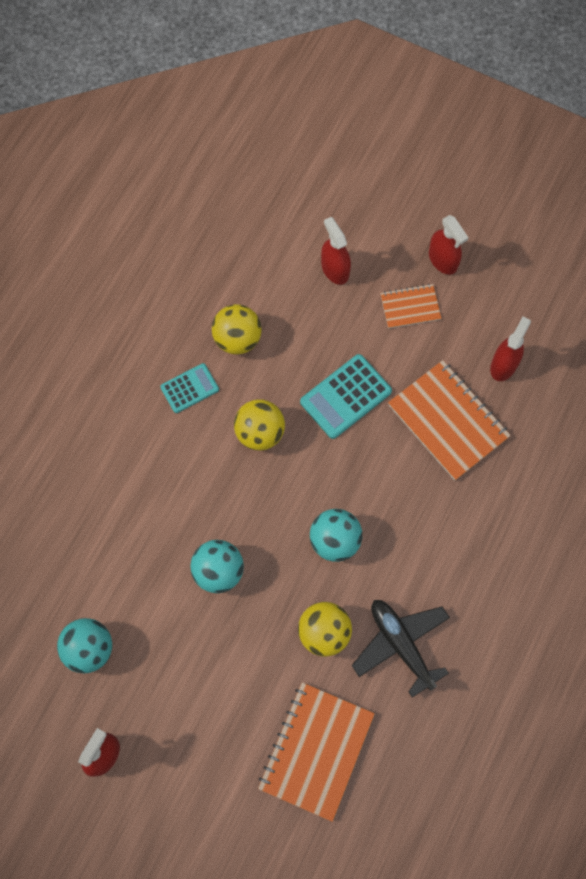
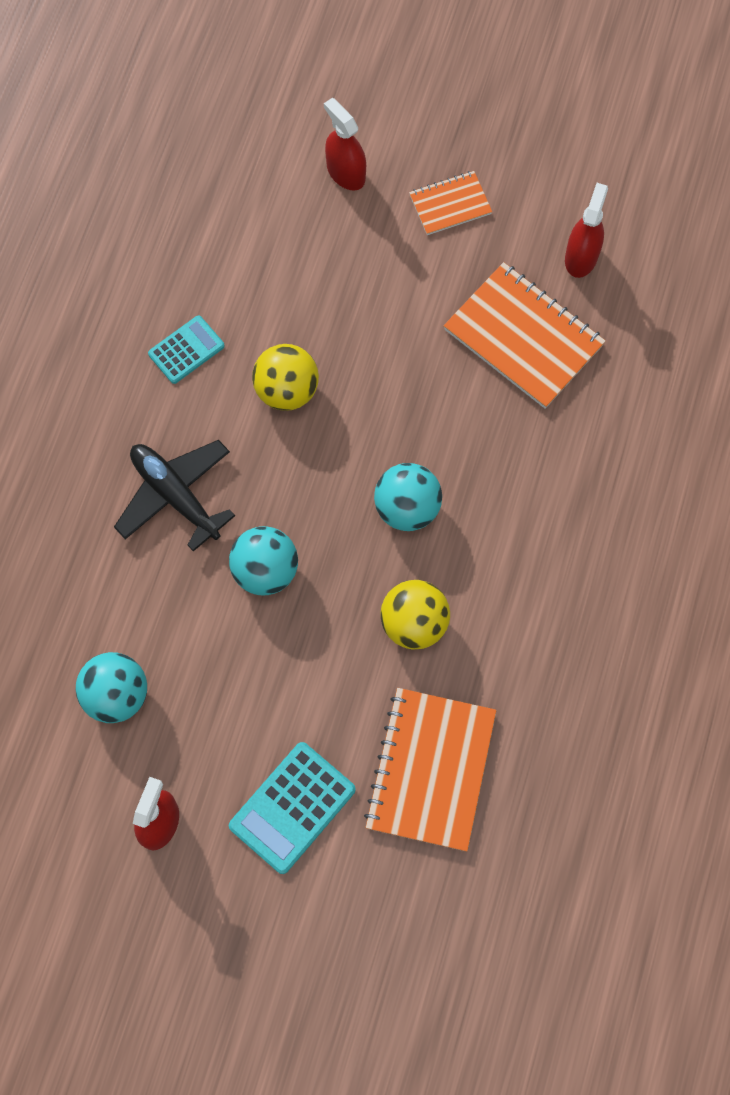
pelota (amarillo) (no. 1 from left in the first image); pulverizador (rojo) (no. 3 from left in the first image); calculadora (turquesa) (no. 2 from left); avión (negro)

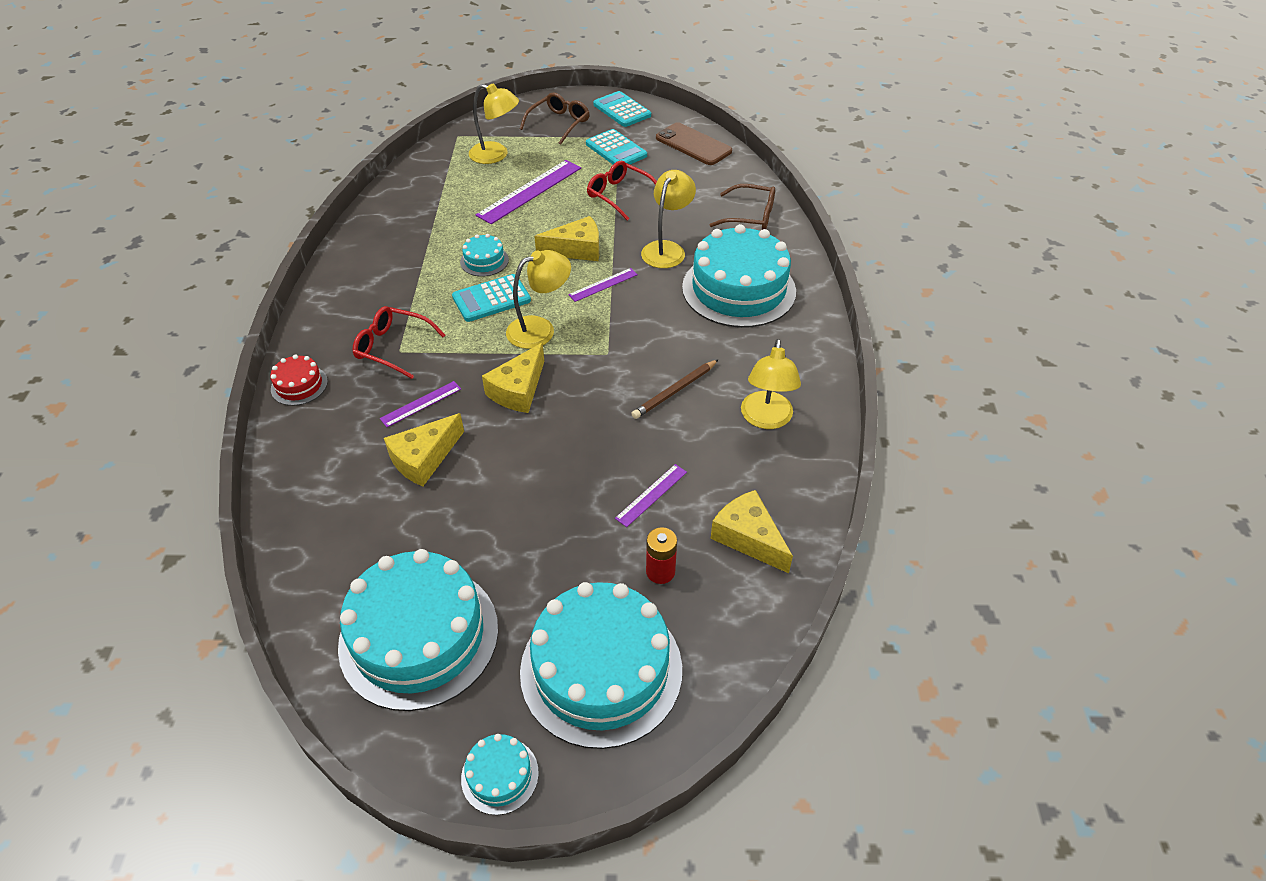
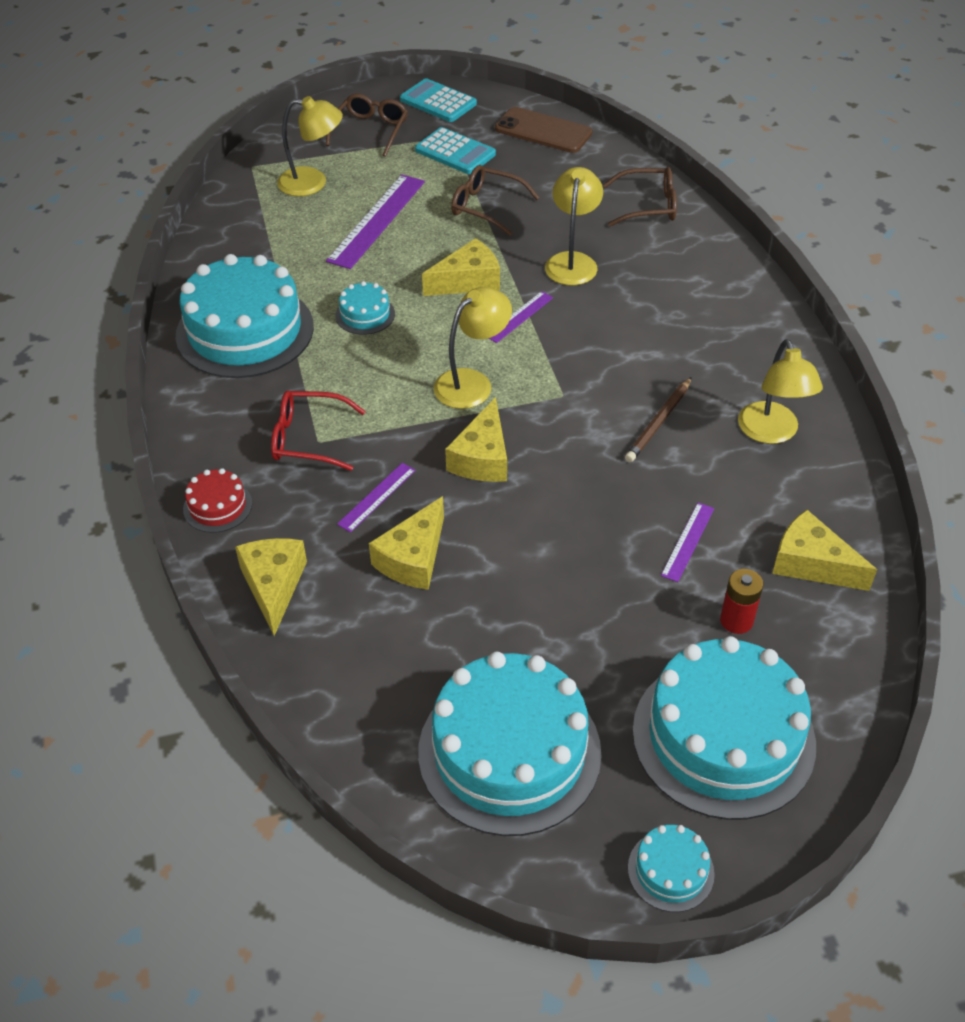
calculadora (turquesa) (no. 1 from left in the first image); queso (amarillo) (no. 1 from left); tarta (turquesa) (no. 1 from left); gafas (marrón) (no. 2 from left)

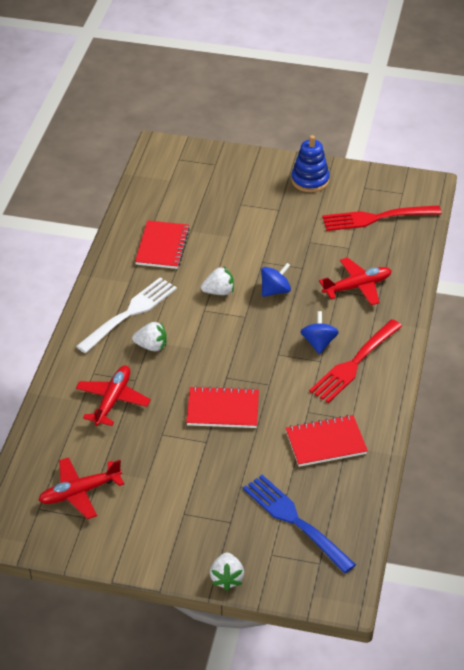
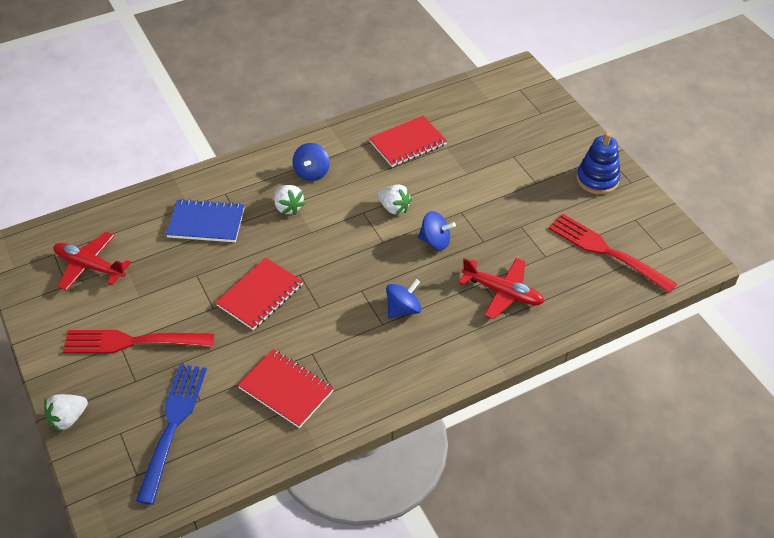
tenedor (rojo) (no. 1 from left); peonza (azul) (no. 1 from left); cuaderno (azul); cuaderno (rojo) (no. 1 from left)

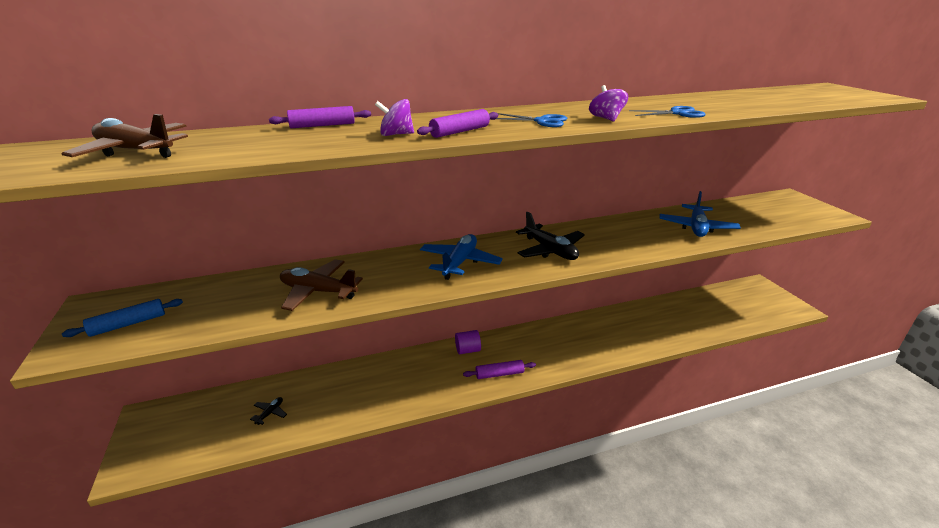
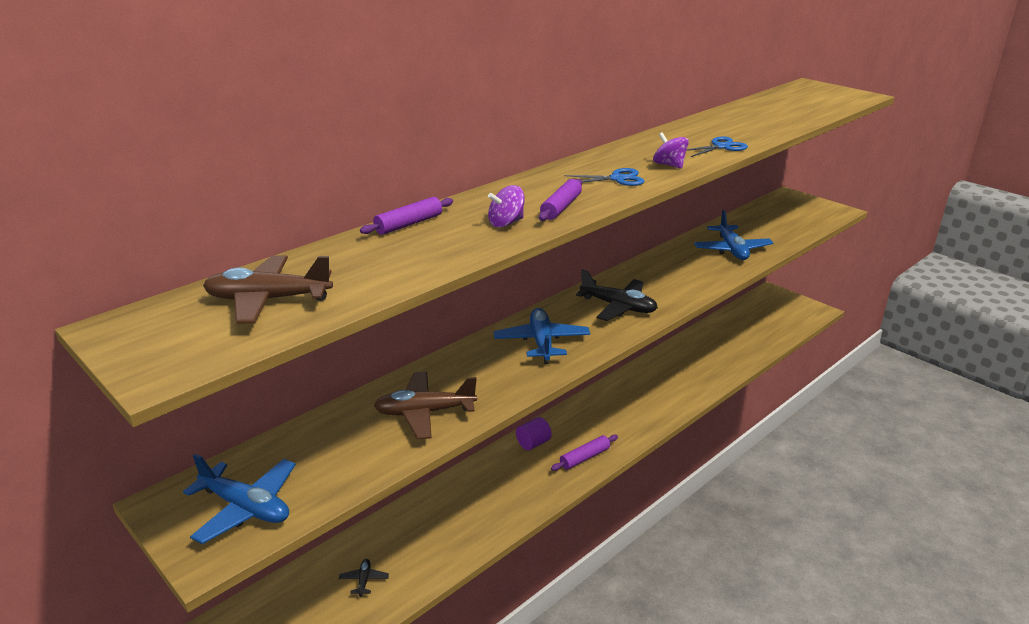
avión (azul) (no. 1 from left)

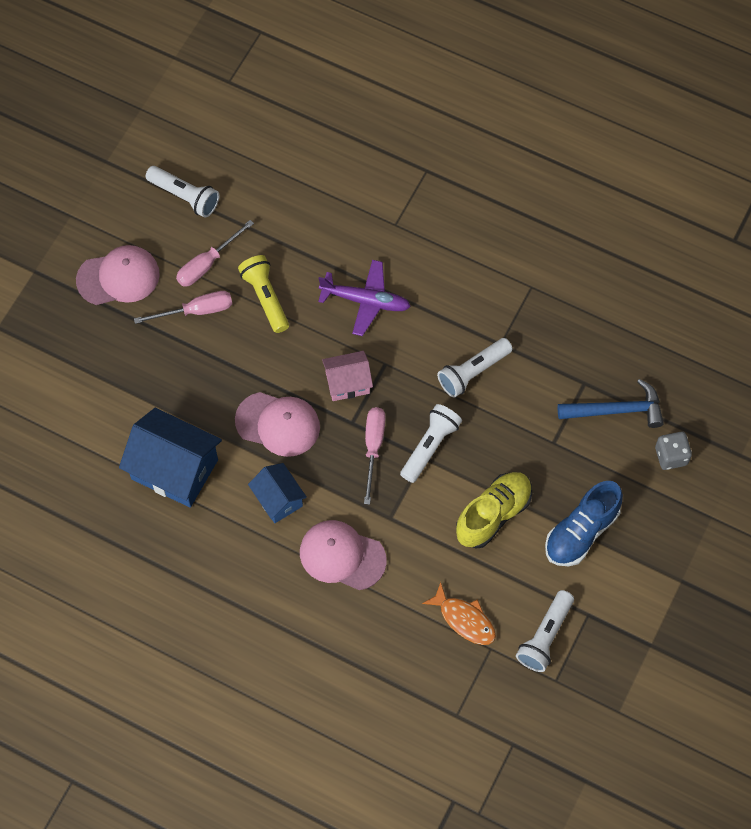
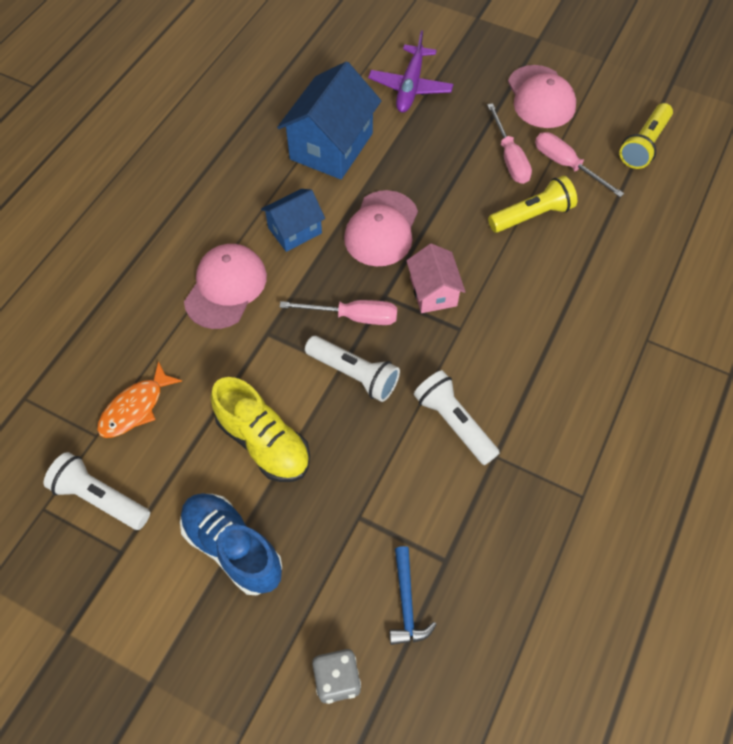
avión (morado); lámpara de mano (amarillo) (no. 2 from left); martillo (azul)

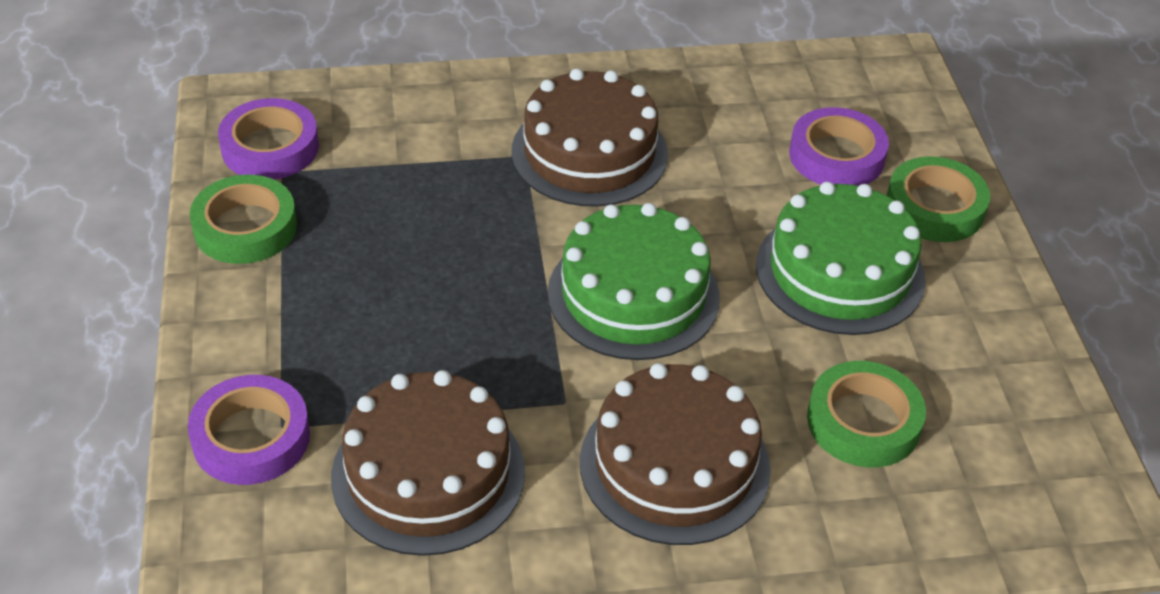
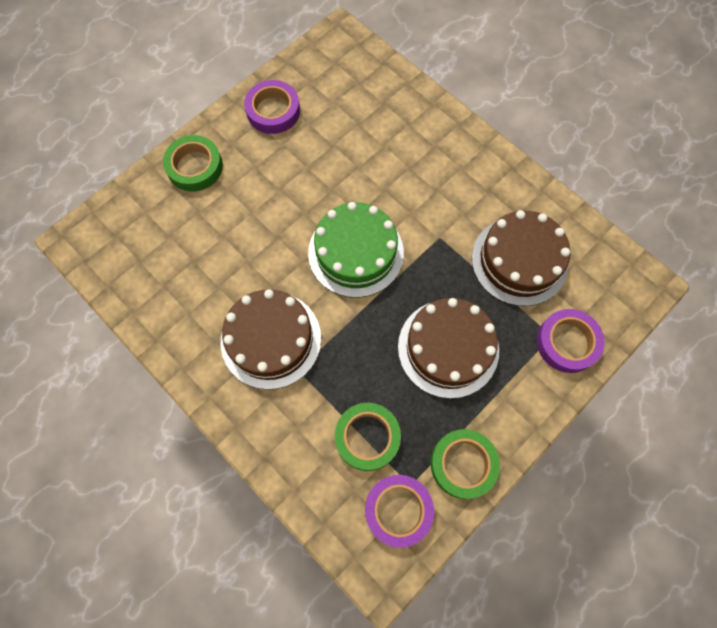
tarta (verde) (no. 2 from left in the first image); tarta (marrón) (no. 2 from left); cinta adhesiva (morado) (no. 1 from left); cinta adhesiva (verde) (no. 2 from left)

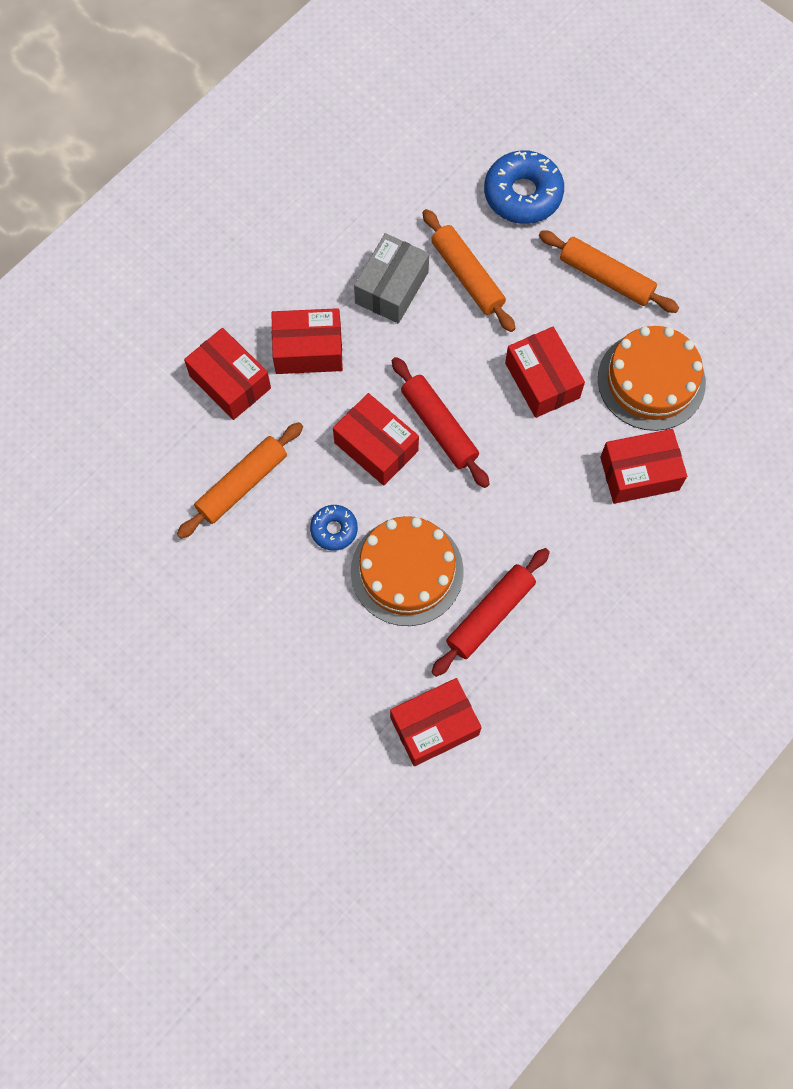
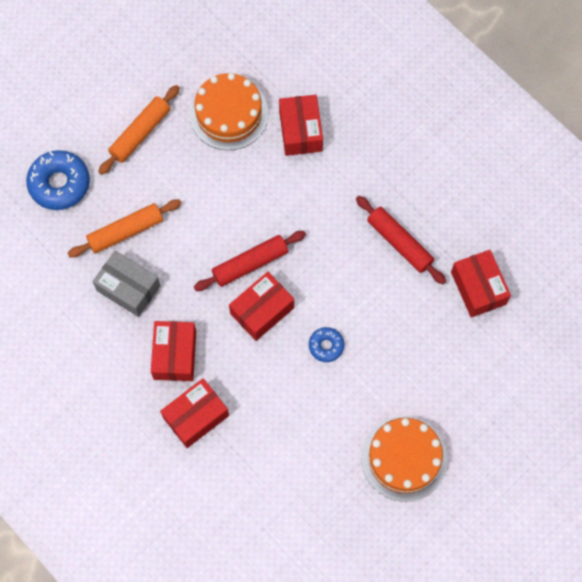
rodillo (naranja) (no. 1 from left in the first image); caja (rojo) (no. 5 from left in the first image); tarta (naranja) (no. 2 from left)

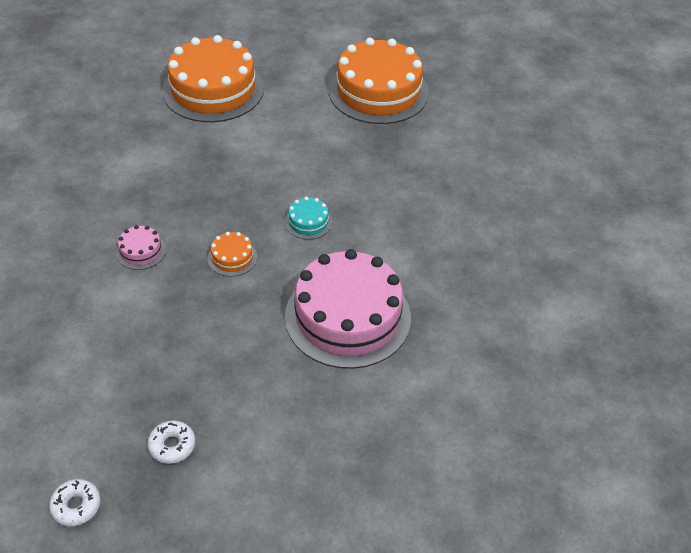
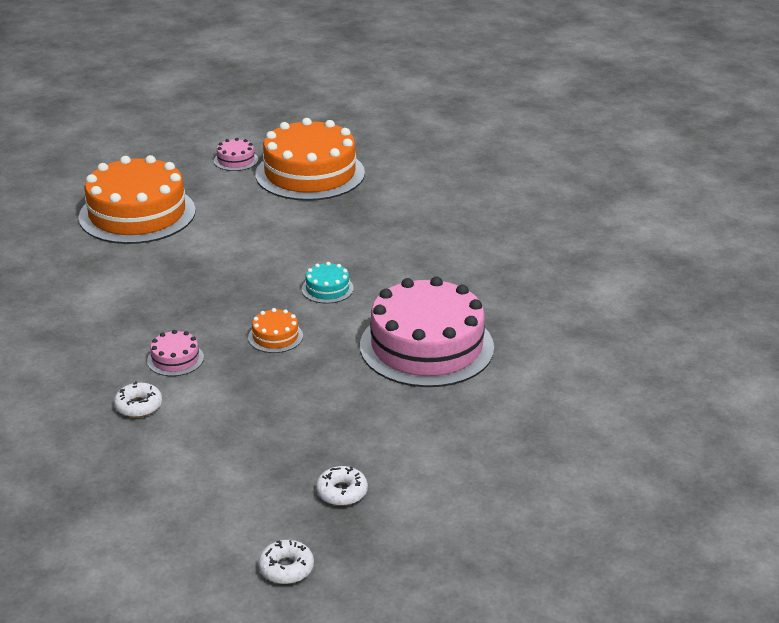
rosquilla (blanco) (no. 1 from left); tarta (rosa) (no. 2 from left)

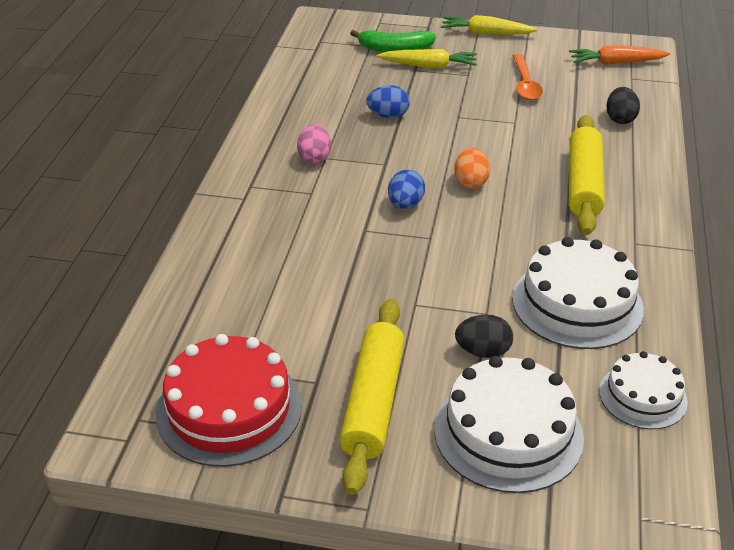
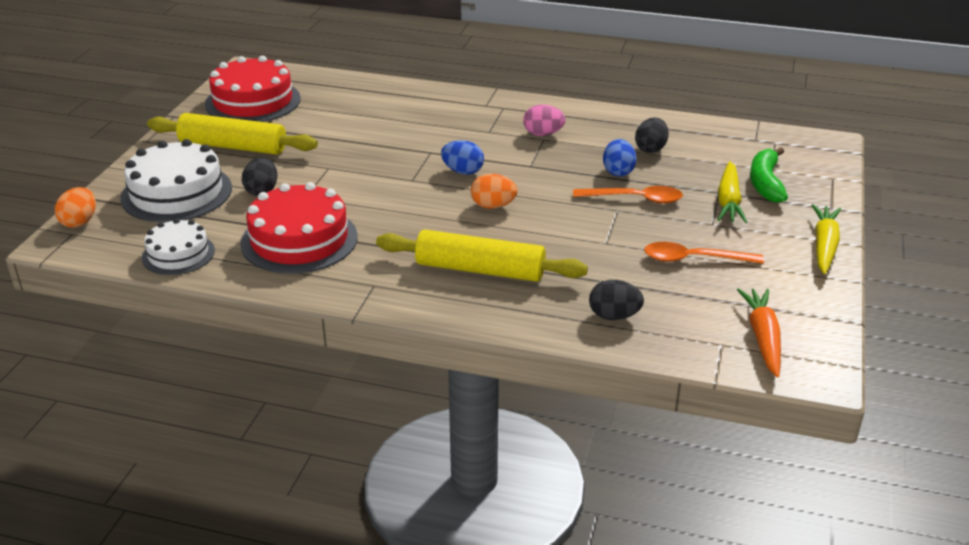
huevo (naranja) (no. 1 from left); cuchara (naranja) (no. 1 from left); huevo (negro) (no. 3 from left); tarta (rojo) (no. 2 from left)

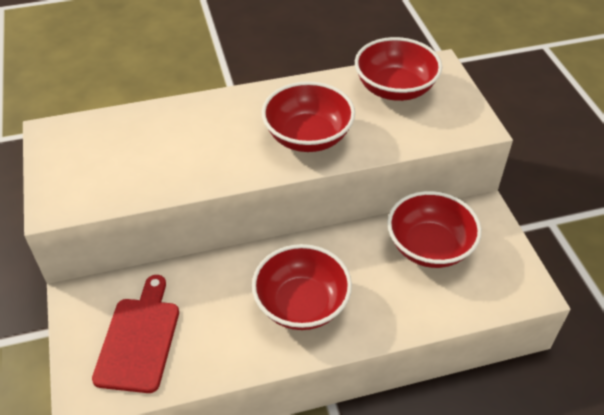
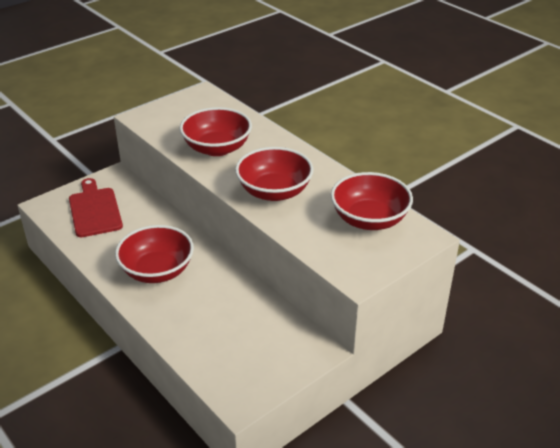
cuenco (rojo) (no. 2 from left); tabla de cortar (rojo)

